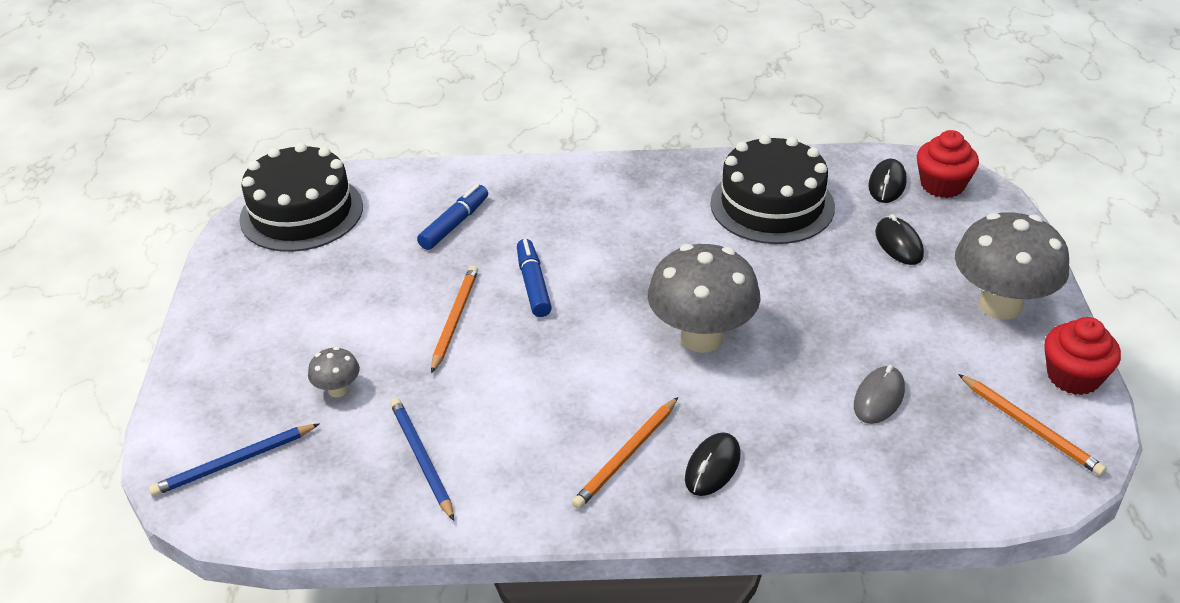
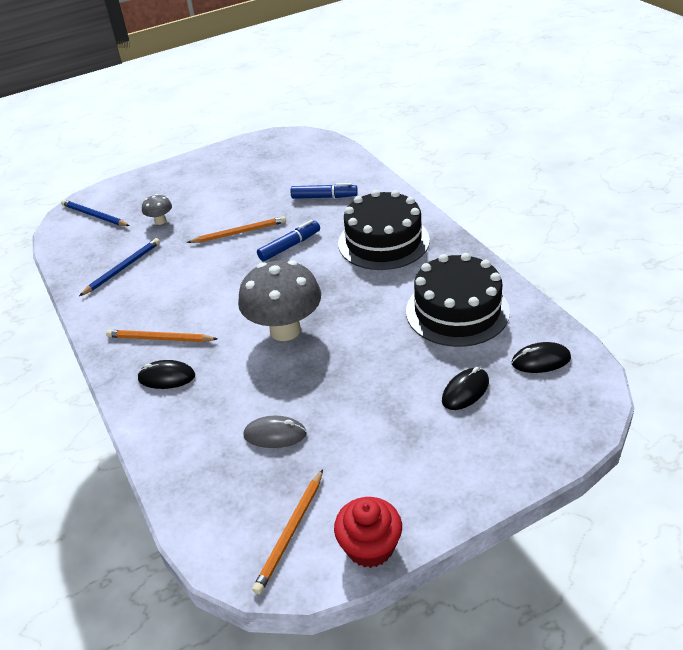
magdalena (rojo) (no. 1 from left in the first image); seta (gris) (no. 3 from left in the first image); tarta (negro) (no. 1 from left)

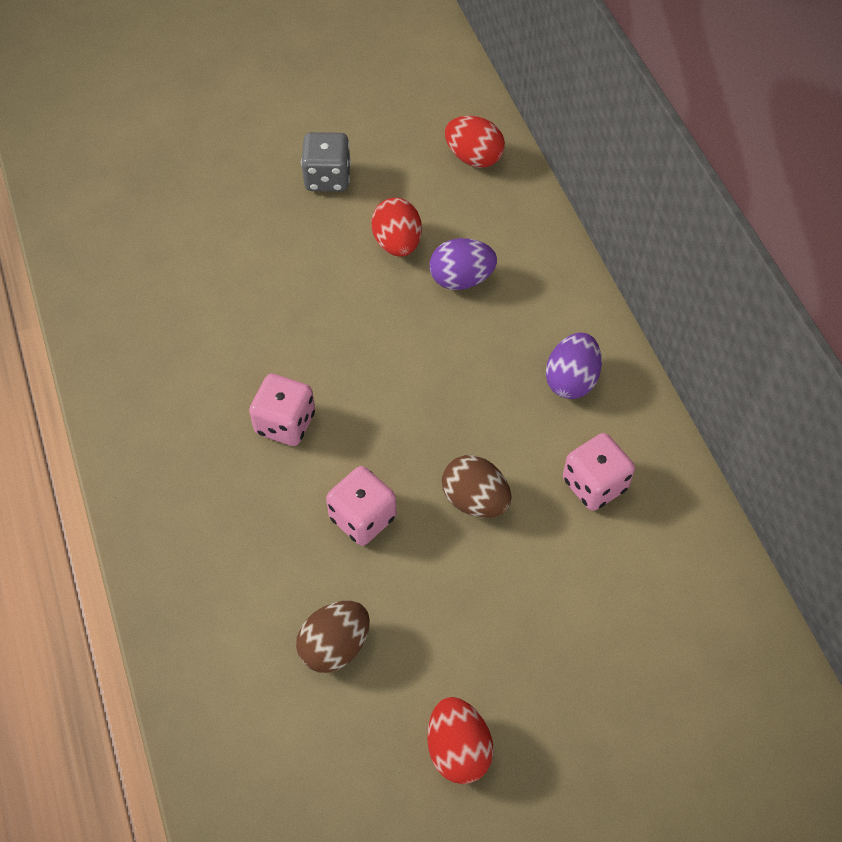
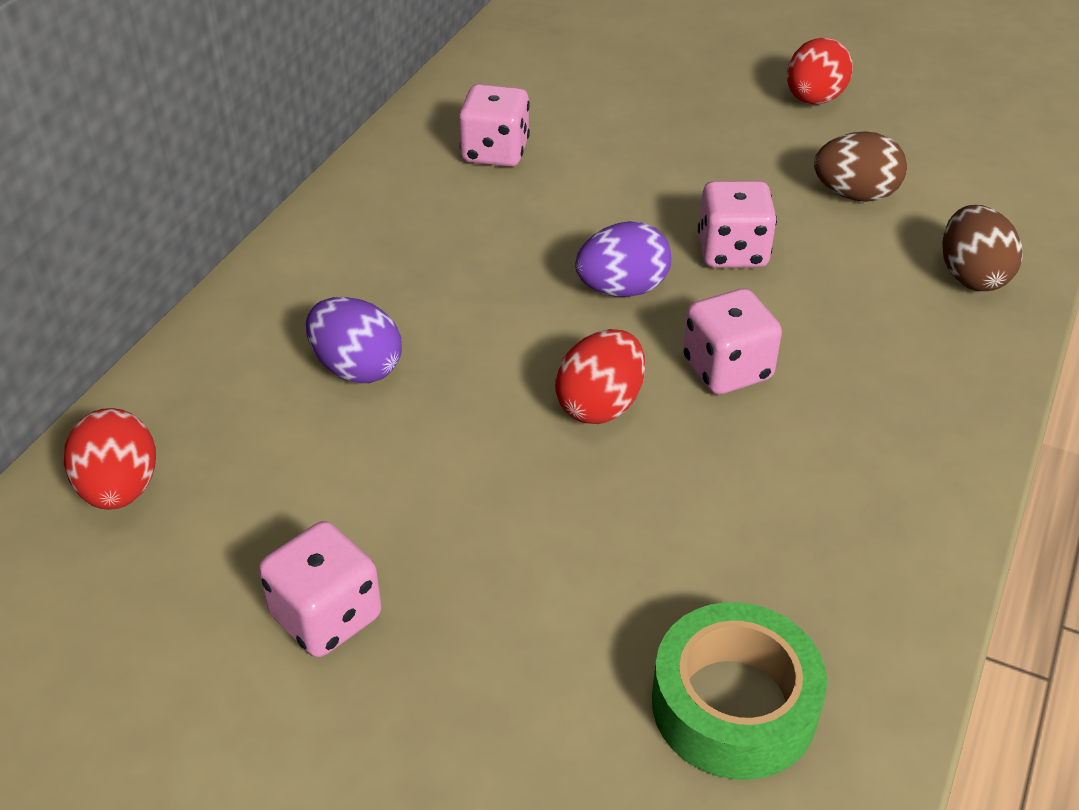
cinta adhesiva (verde); huevo (rojo) (no. 2 from left); huevo (marrón) (no. 2 from left); huevo (morado) (no. 2 from left); dado (rosa) (no. 1 from left)

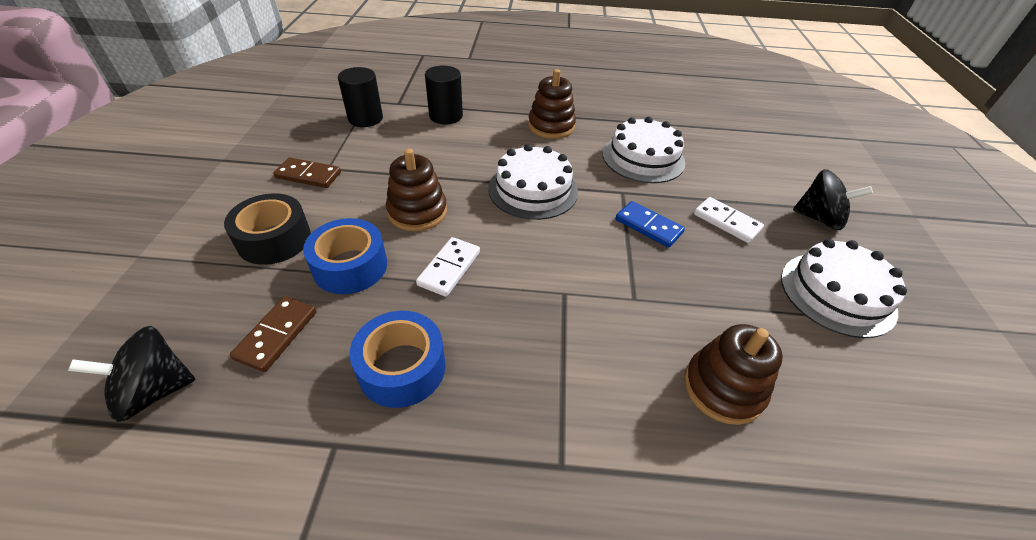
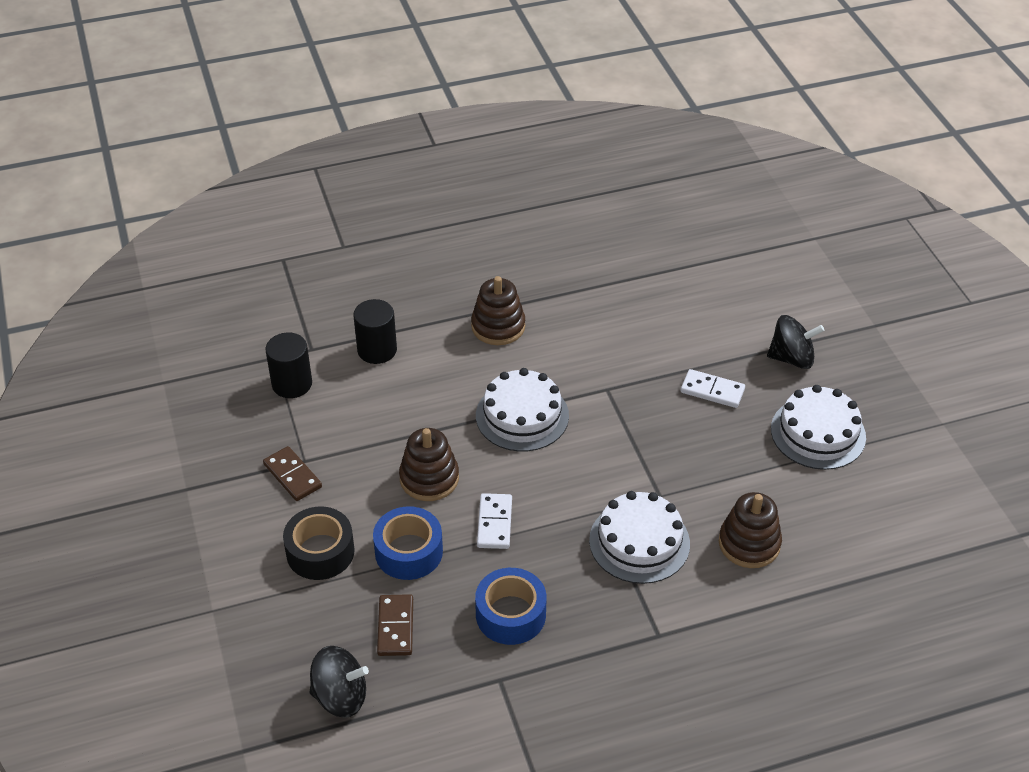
ficha de dominó (azul); tarta (blanco) (no. 2 from left); peonza (negro) (no. 1 from left); ficha de dominó (marrón) (no. 1 from left)

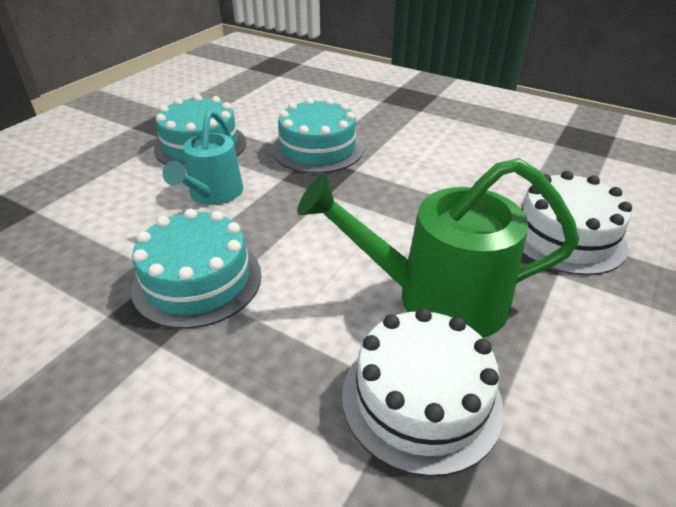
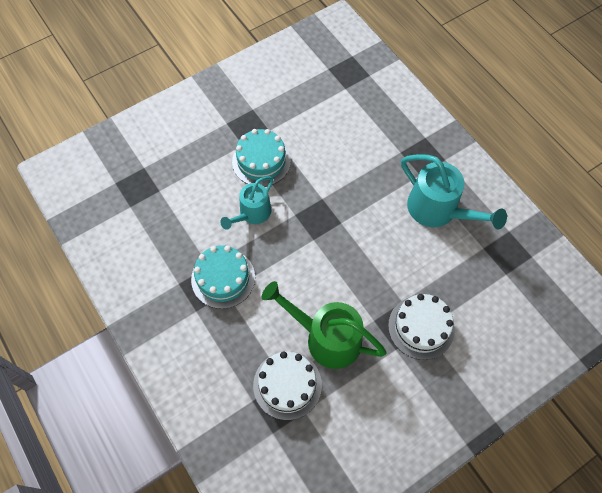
tarta (turquesa) (no. 3 from left in the first image); regadera (turquesa) (no. 2 from left)

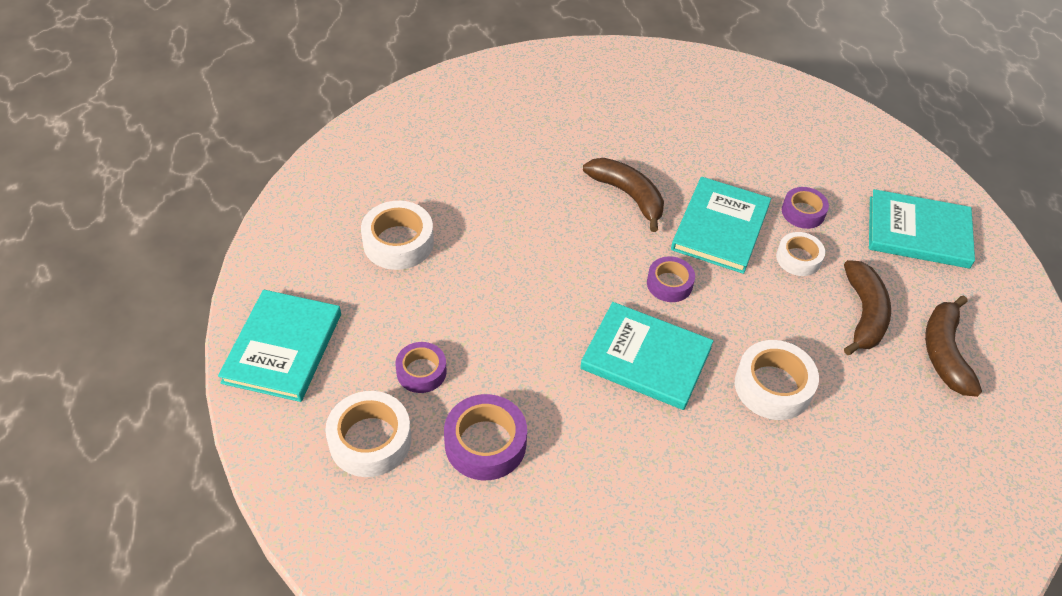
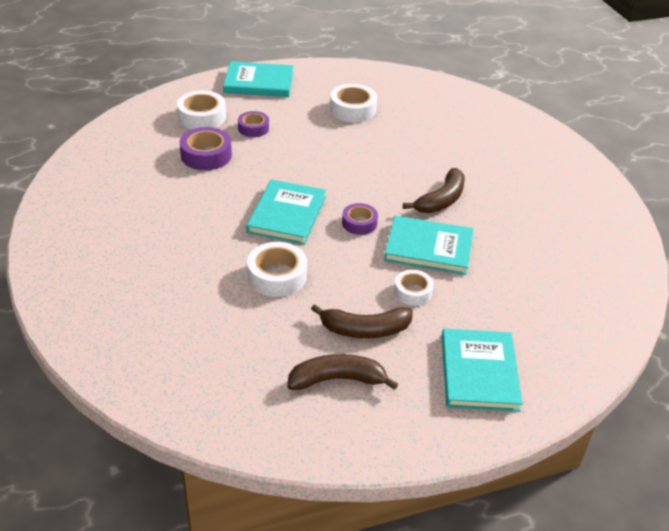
cinta adhesiva (morado) (no. 4 from left in the first image)

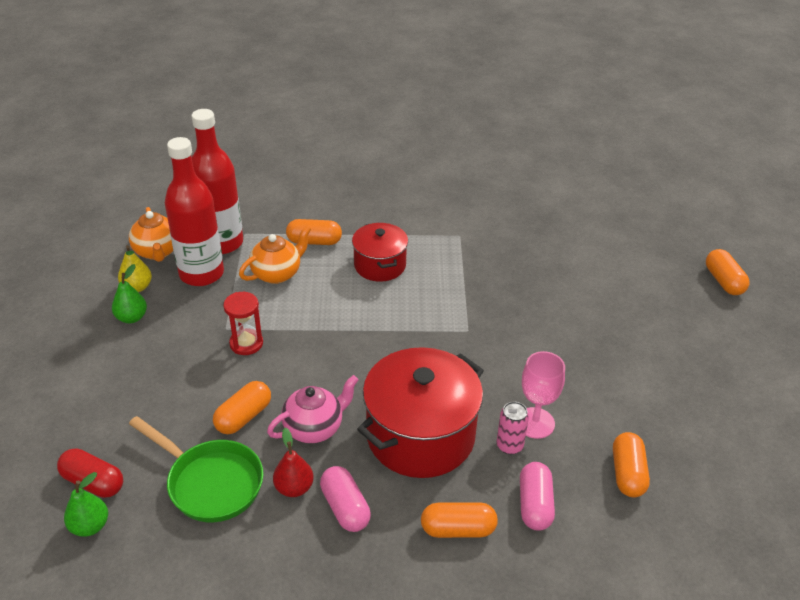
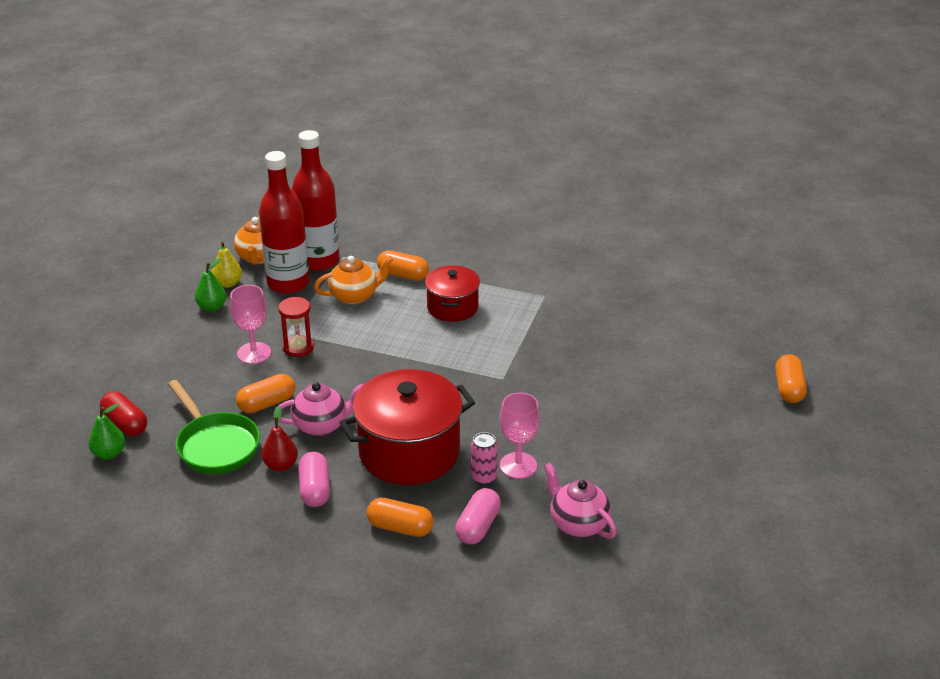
copa (rosa) (no. 1 from left); tetera (rosa) (no. 2 from left)

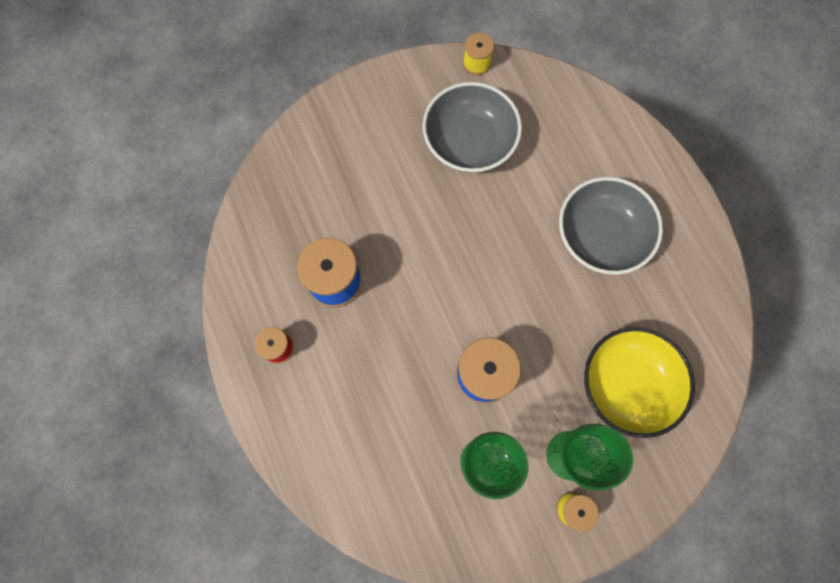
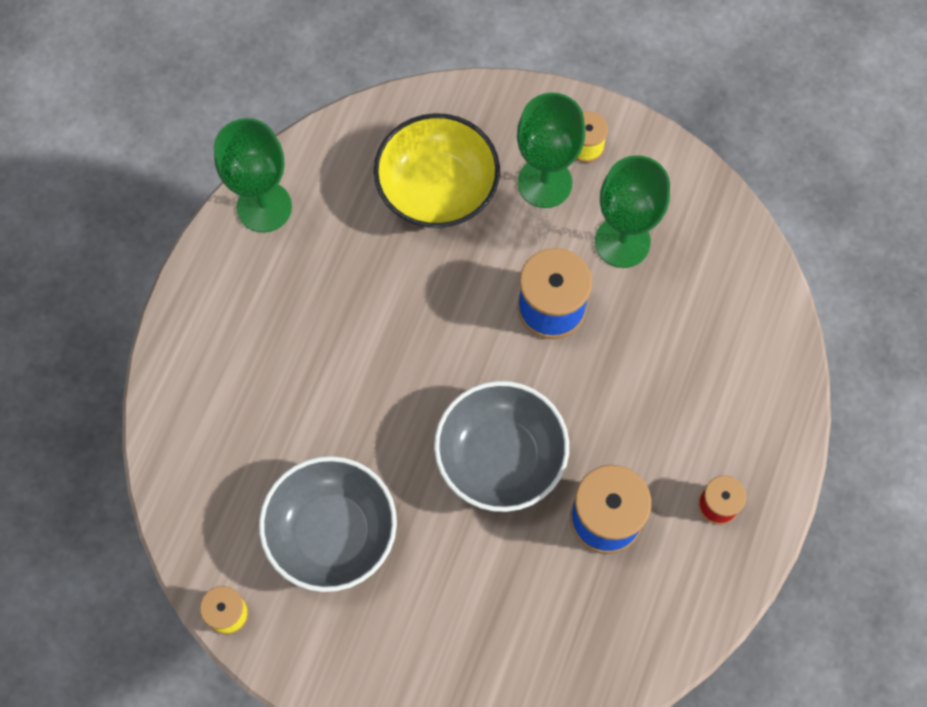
copa (verde) (no. 1 from left); cuenco (gris) (no. 2 from left)

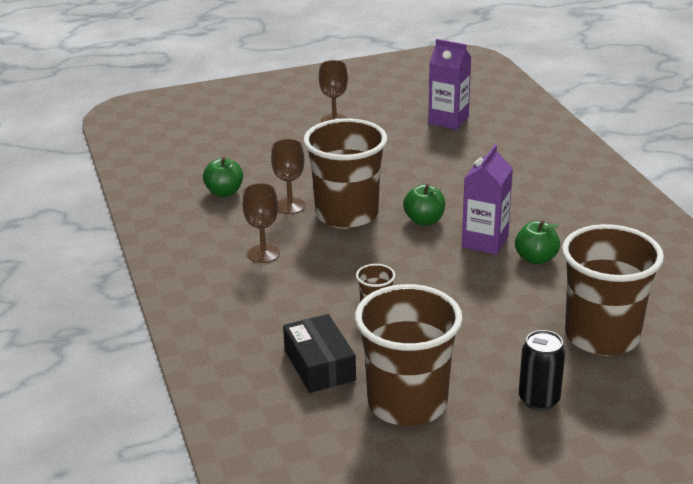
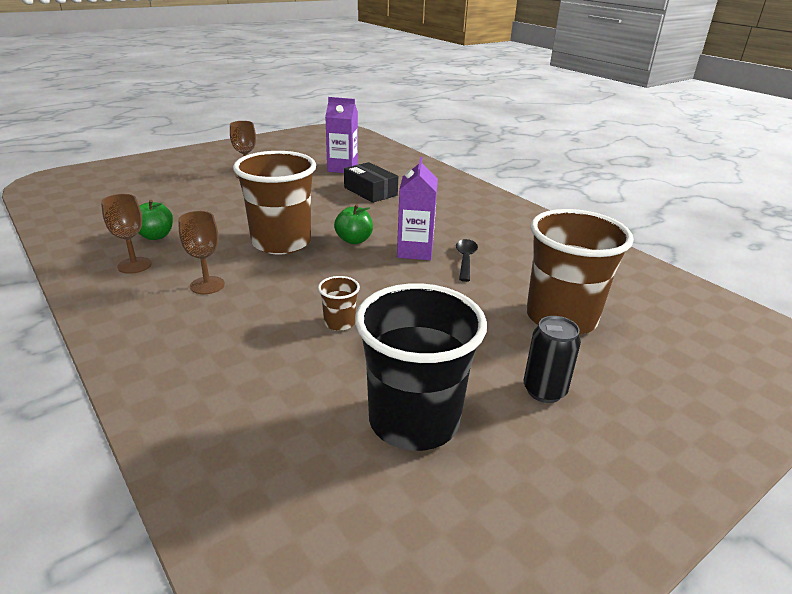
copa (marrón) (no. 1 from left); caja (negro); cuchara (negro); vaso (negro)

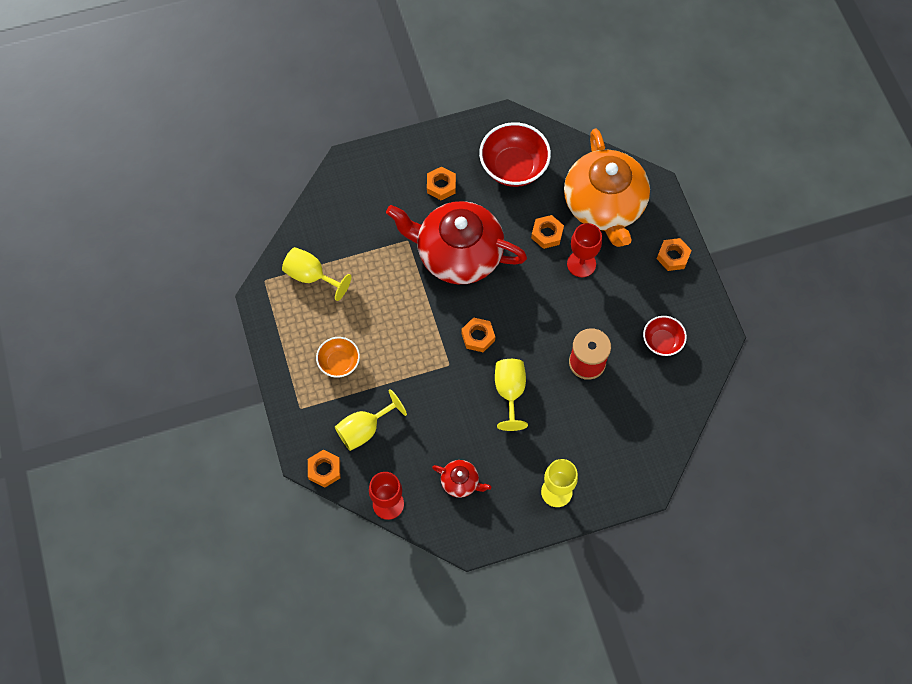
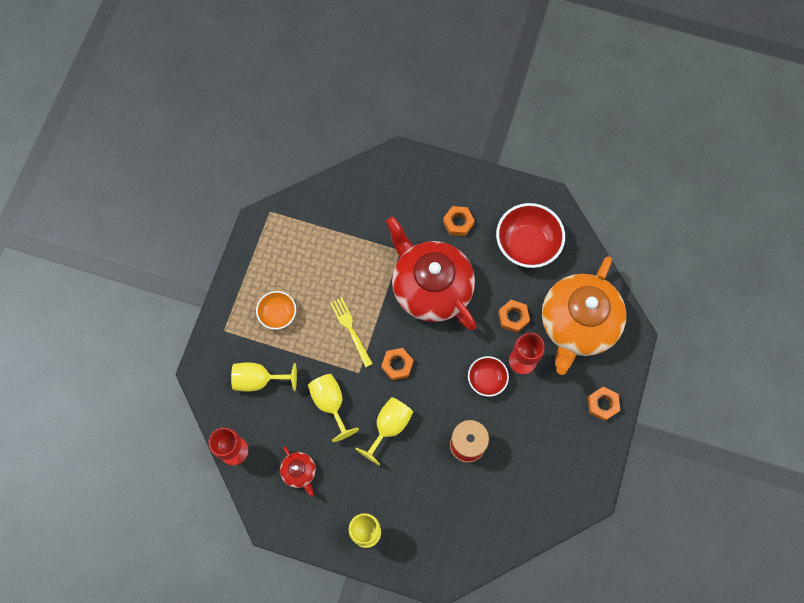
tuerca (naranja) (no. 1 from left in the first image); tenedor (amarillo); copa (amarillo) (no. 2 from left); cuenco (rojo) (no. 1 from left)

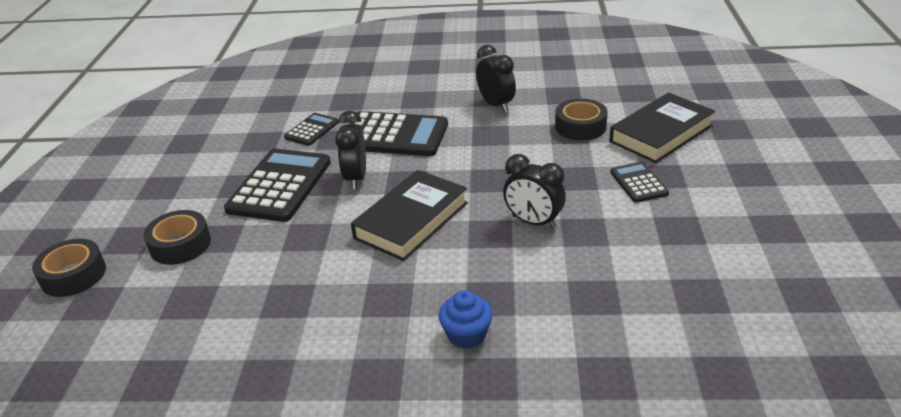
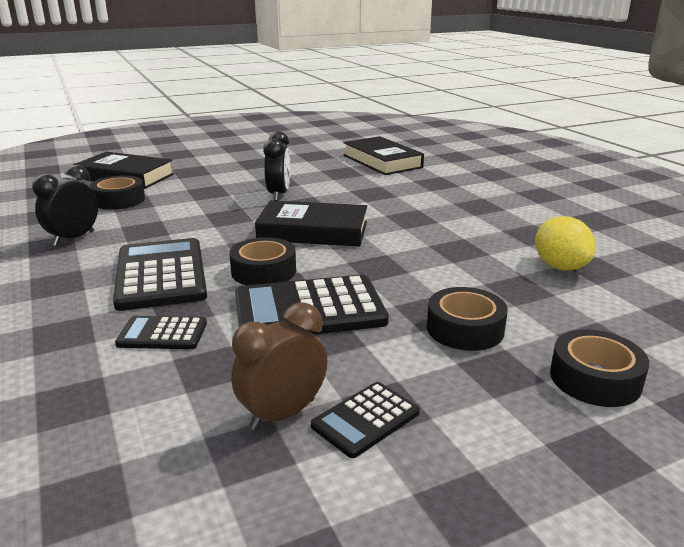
magdalena (azul); despertador (marrón); libro (negro) (no. 3 from left); limón (amarillo); calculadora (negro) (no. 4 from left); cinta adhesiva (negro) (no. 2 from left)

